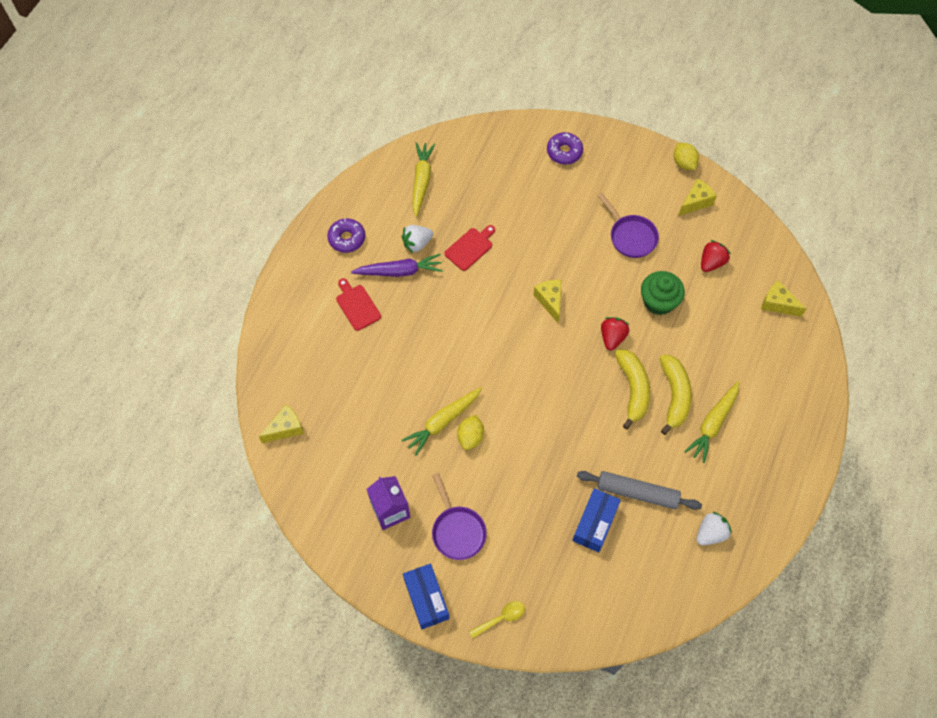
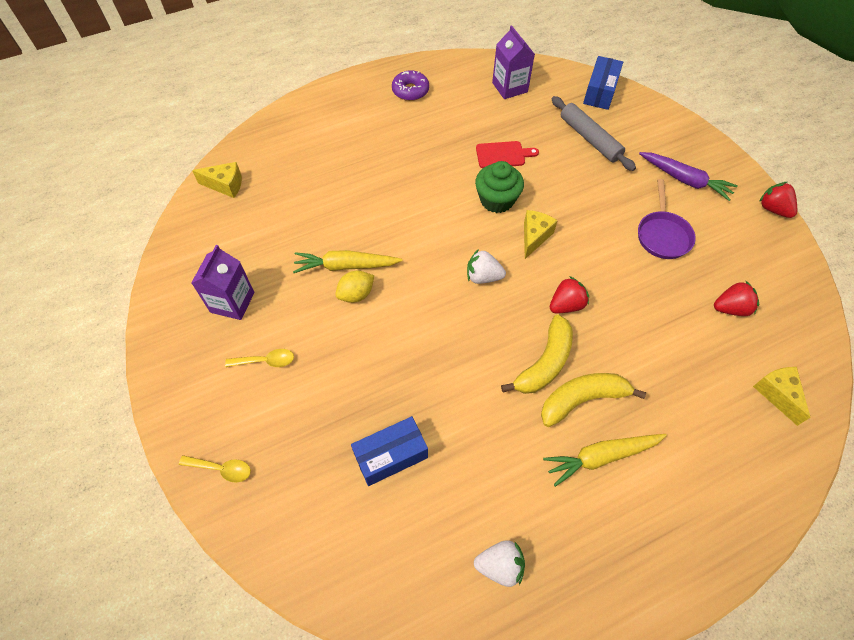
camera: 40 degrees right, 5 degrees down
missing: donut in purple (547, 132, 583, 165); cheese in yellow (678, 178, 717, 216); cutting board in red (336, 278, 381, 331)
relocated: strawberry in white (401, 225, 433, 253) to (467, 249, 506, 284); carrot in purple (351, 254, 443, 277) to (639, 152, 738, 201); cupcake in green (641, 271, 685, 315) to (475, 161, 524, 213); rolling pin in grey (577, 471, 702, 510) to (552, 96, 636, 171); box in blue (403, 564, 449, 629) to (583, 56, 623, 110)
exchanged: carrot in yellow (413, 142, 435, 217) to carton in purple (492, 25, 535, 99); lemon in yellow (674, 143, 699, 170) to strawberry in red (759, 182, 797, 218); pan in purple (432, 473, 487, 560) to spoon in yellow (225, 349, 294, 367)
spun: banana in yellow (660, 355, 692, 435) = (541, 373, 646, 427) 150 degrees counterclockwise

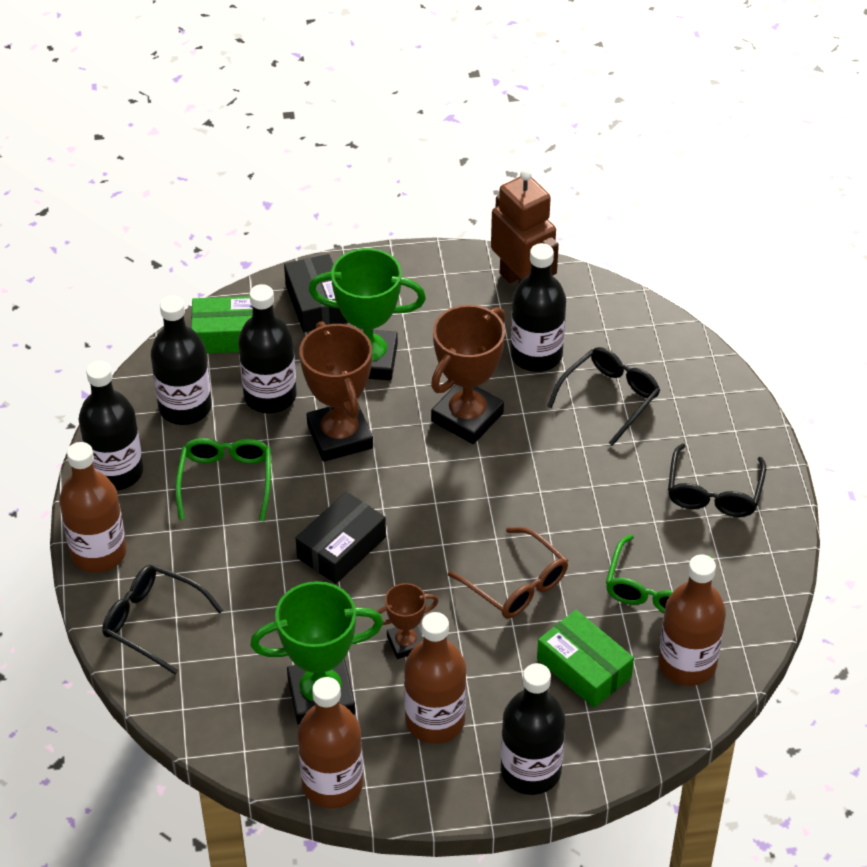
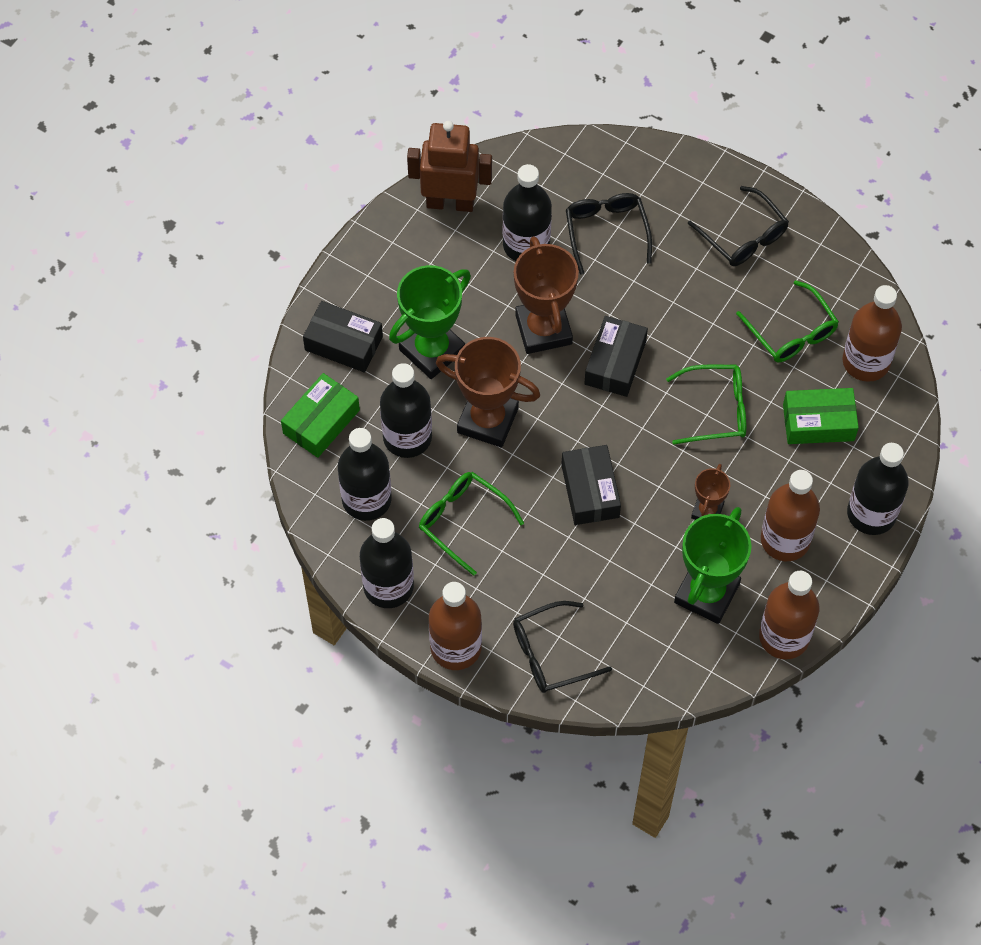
camera: 50 degrees left, 15 degrees up
appeared: box in black (584, 316, 648, 397)
colour: glasses in brown (448, 527, 568, 618) to glasses in green (666, 365, 746, 445)

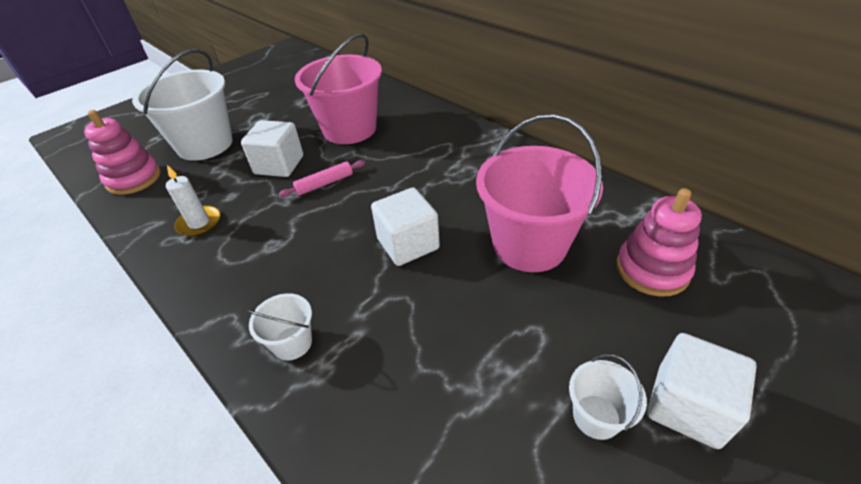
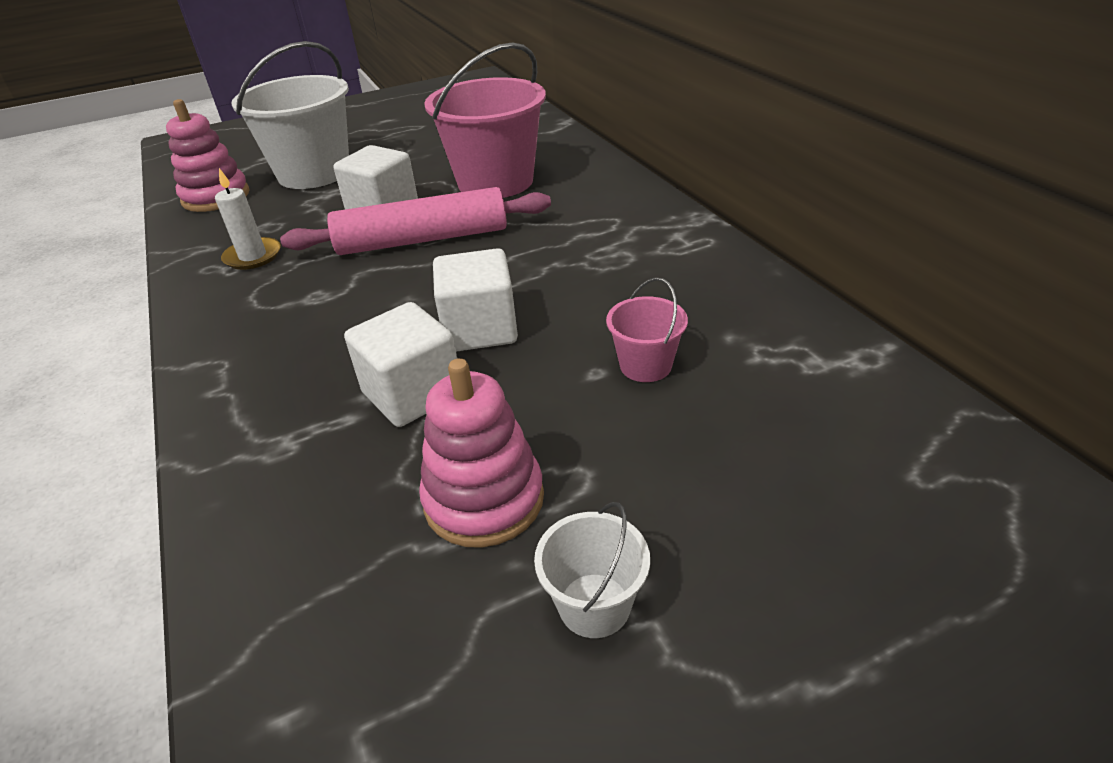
camera: 20 degrees right, 5 degrees down
missing: bucket in white (247, 293, 312, 360)
relocated: stacking toy in pink (616, 188, 702, 297) to (419, 358, 544, 548); cube in white (647, 333, 757, 449) to (344, 302, 457, 427)
size: bucket in pink (476, 114, 603, 272) = (606, 277, 688, 382) x0.46; rolling pin in pink (279, 160, 365, 197) = (280, 187, 551, 255) x2.08

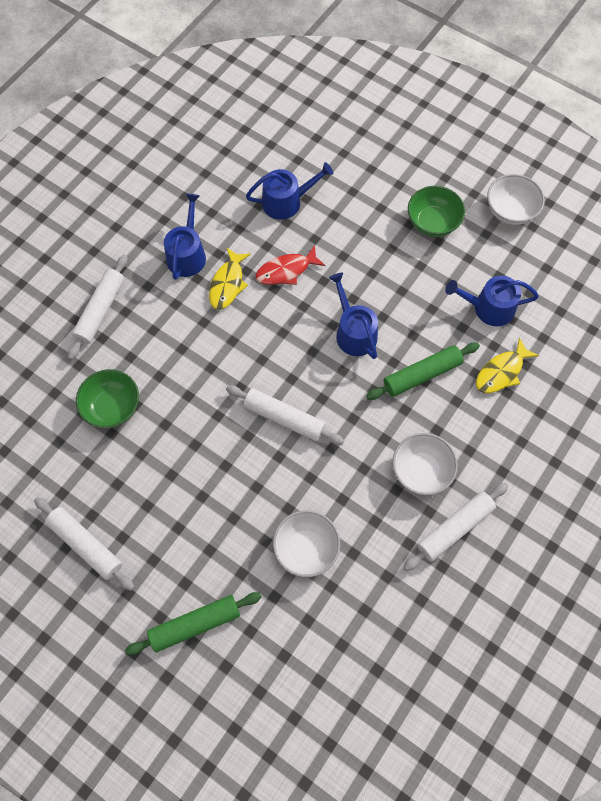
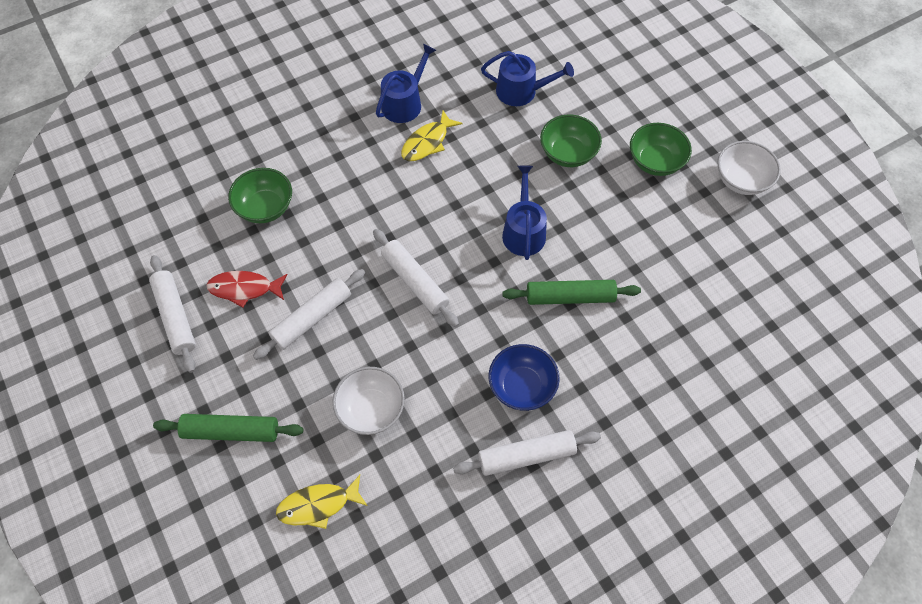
camera: 25 degrees right, 5 degrees down
missing: watering can in blue (445, 276, 539, 326)
appeared: bowl in green (540, 114, 602, 167)
relocated: fish in red (255, 245, 325, 285) to (207, 271, 288, 308); rolling pin in white (68, 255, 128, 360) to (253, 269, 365, 360); fish in yellow (476, 337, 539, 393) to (276, 475, 368, 529)
colour: bowl in white (392, 433, 458, 495) to bowl in blue (489, 344, 560, 411)

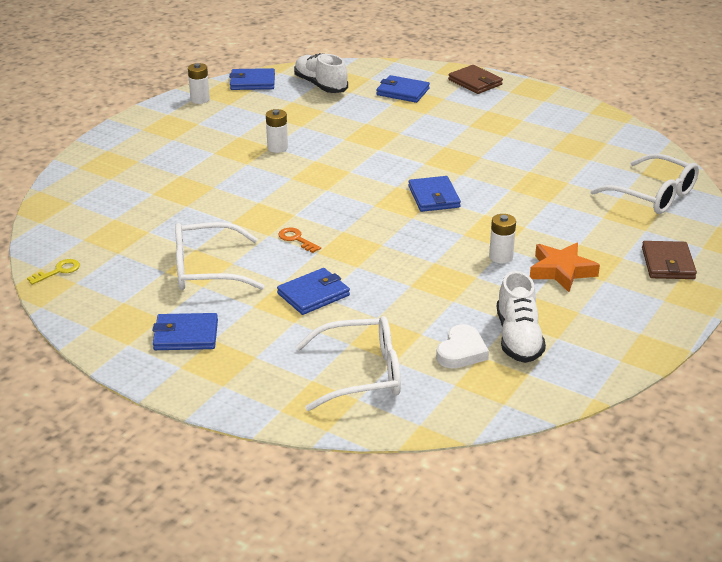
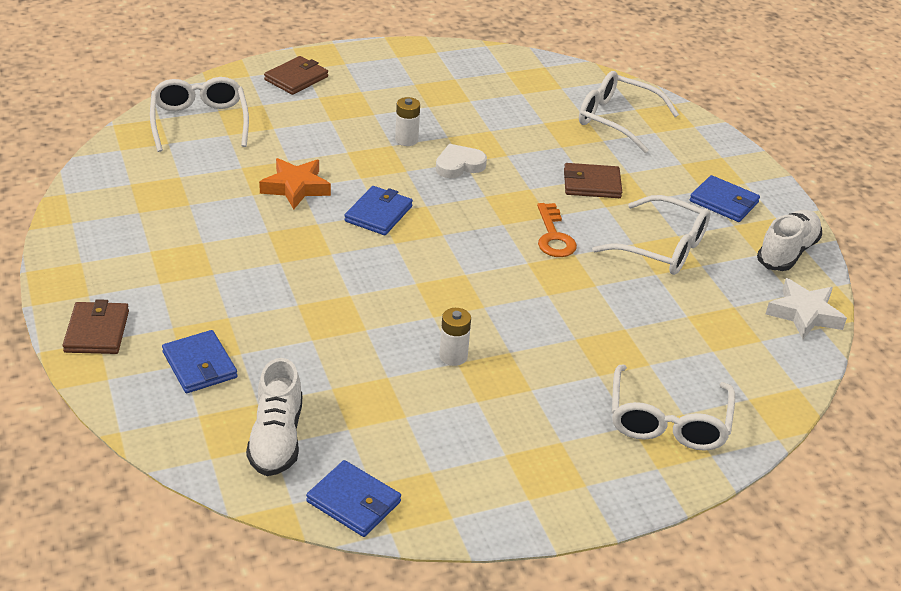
camera: 145 degrees left, 5 degrees up
missing: battery in white (188, 63, 210, 104)
appeared: glasses in white (612, 364, 735, 451)
relocated: star in orange (530, 243, 600, 292) to (259, 158, 331, 209); shoe in white (497, 271, 546, 363) to (757, 210, 822, 271); heart in white (436, 324, 489, 368) to (436, 144, 487, 178)
exchanged: key in yellow (27, 259, 80, 285) to star in white (766, 278, 847, 339)
colour: wallet in blue (277, 268, 350, 315) to wallet in brown (564, 163, 622, 198)
size: key in orange (278, 228, 321, 253) = (537, 203, 577, 257) x1.53

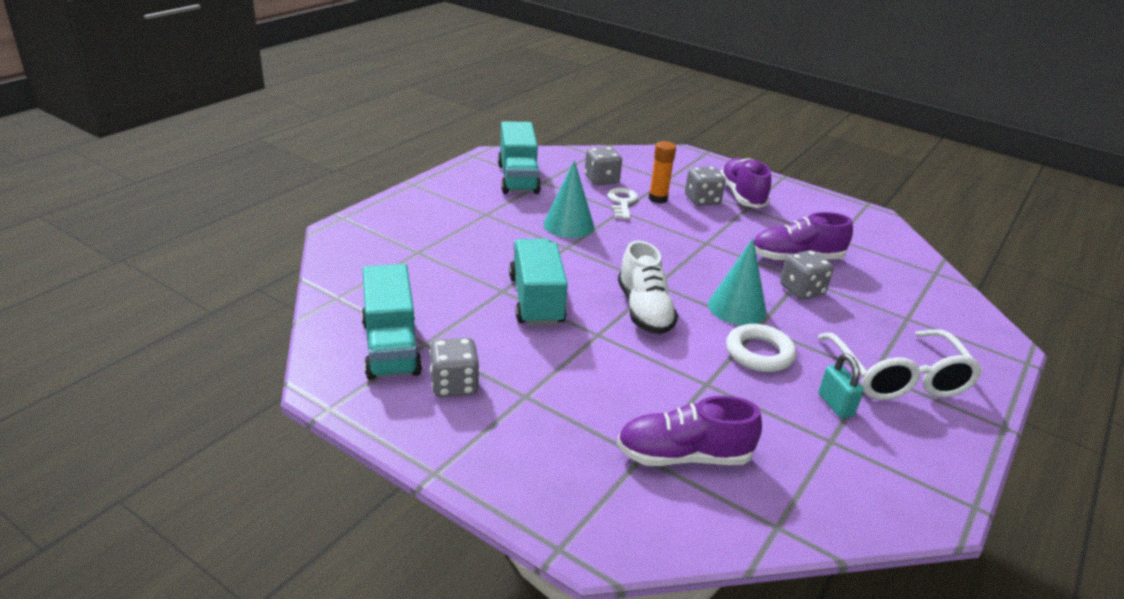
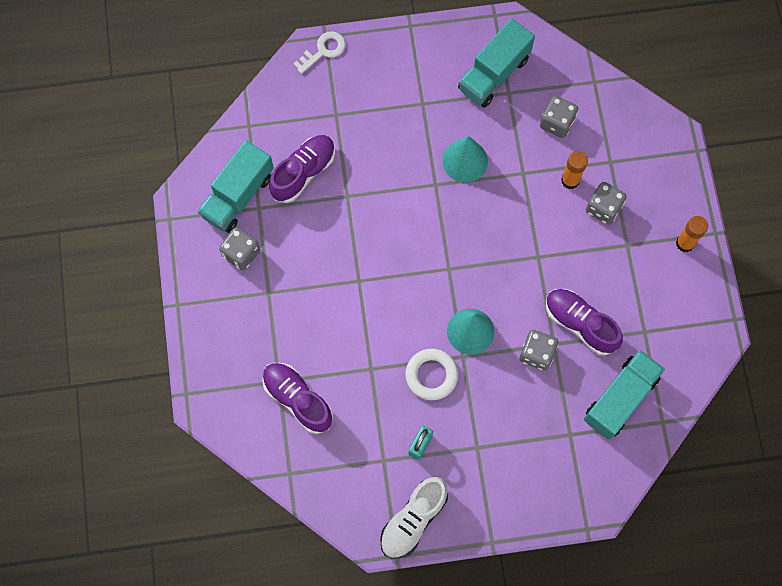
camera: 50 degrees right, 40 degrees up
missing: glasses in white (818, 330, 982, 400)
appeared: glue stick in orange (676, 216, 708, 252)
relocated: shoe in purple (720, 158, 771, 208) to (269, 135, 335, 203); key in white (608, 188, 638, 219) to (293, 31, 346, 74); truck in turquoise (509, 239, 568, 326) to (584, 350, 665, 440); shoe in white (618, 240, 678, 334) to (380, 477, 448, 558)

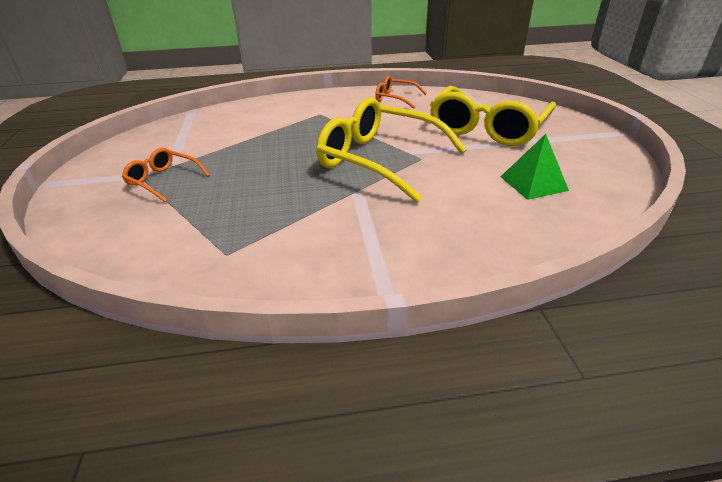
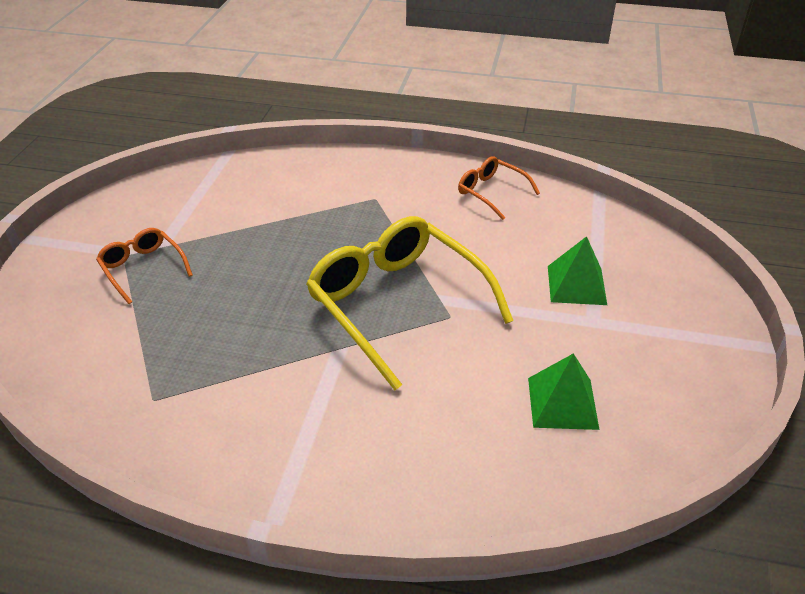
camera: 20 degrees right, 5 degrees up
exchanged: glasses in yellow (430, 86, 556, 146) to pyramid in green (548, 236, 607, 305)

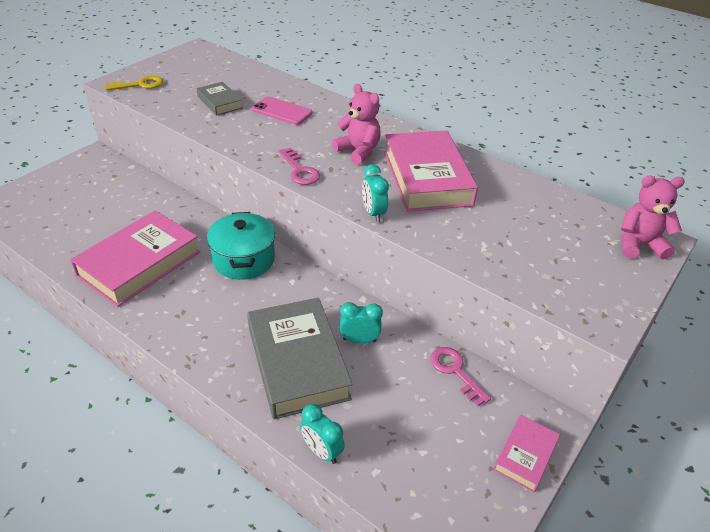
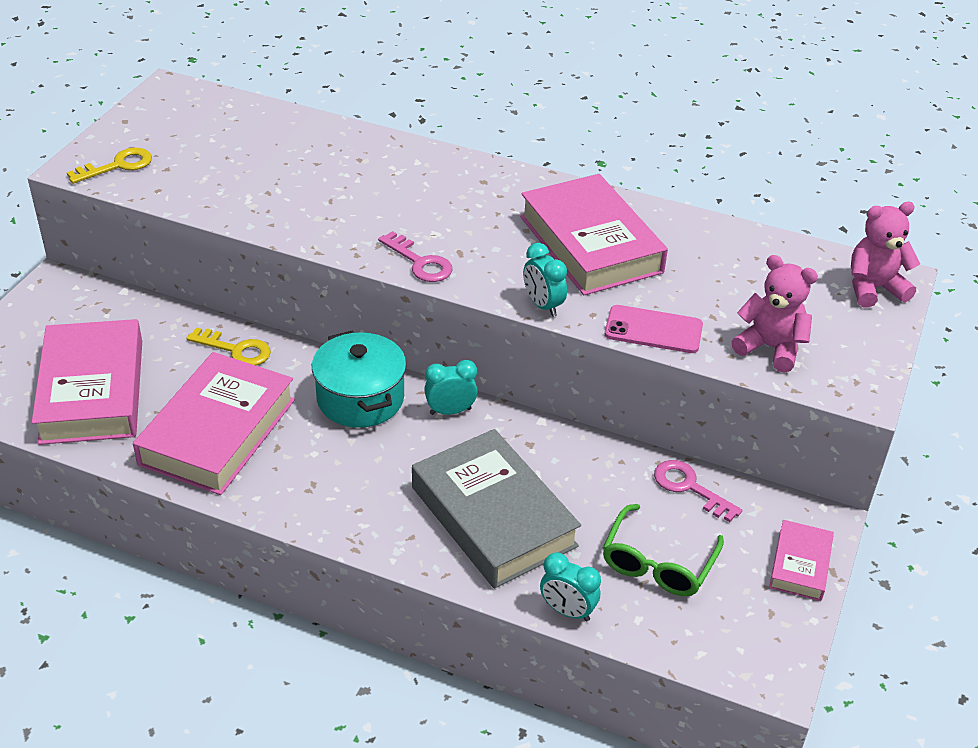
camera: 15 degrees left, 0 degrees up
missing: book in grey (197, 82, 243, 116)
appeared: book in pink (32, 319, 142, 445); key in yellow (186, 327, 271, 366); glasses in green (603, 504, 724, 596)
relocated: teddy bear in pink (332, 84, 381, 165) to (731, 255, 818, 373); phone in pink (252, 97, 313, 125) to (605, 305, 703, 353); clock in turquoise (340, 302, 383, 344) to (424, 360, 478, 415)

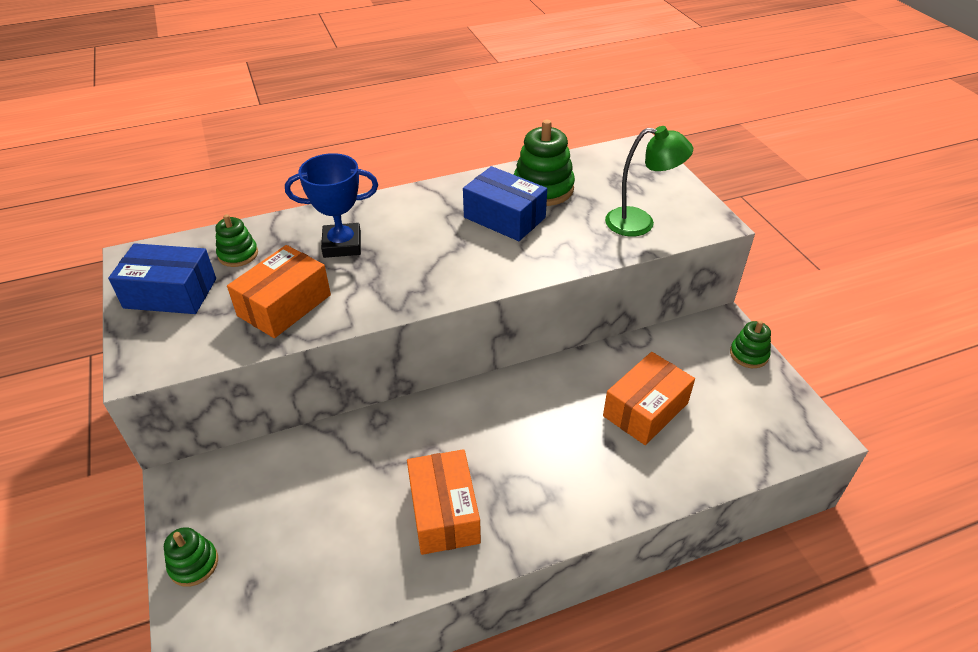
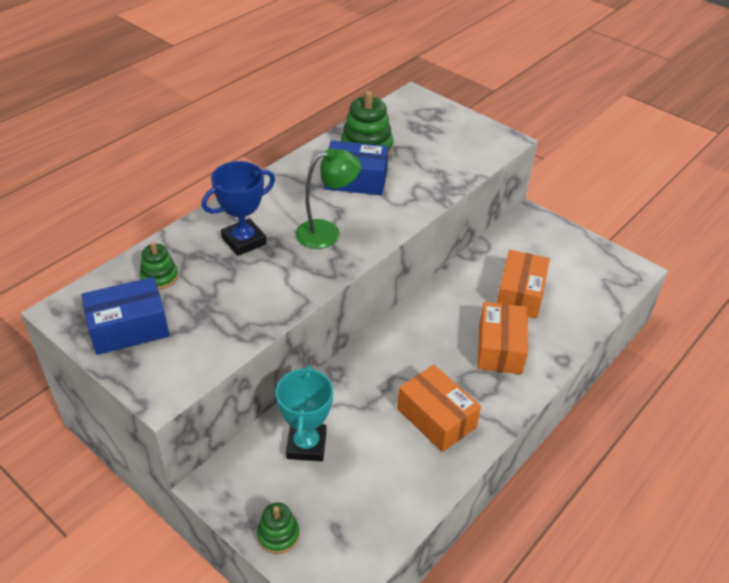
camera: 30 degrees left, 0 degrees up
missing: stacking toy in green (730, 320, 771, 368)
appeared: trophy in turquoise (276, 365, 333, 461)
relocated: lamp in green (605, 126, 693, 236) to (295, 148, 361, 249); box in orange (227, 245, 331, 338) to (477, 302, 528, 375)

